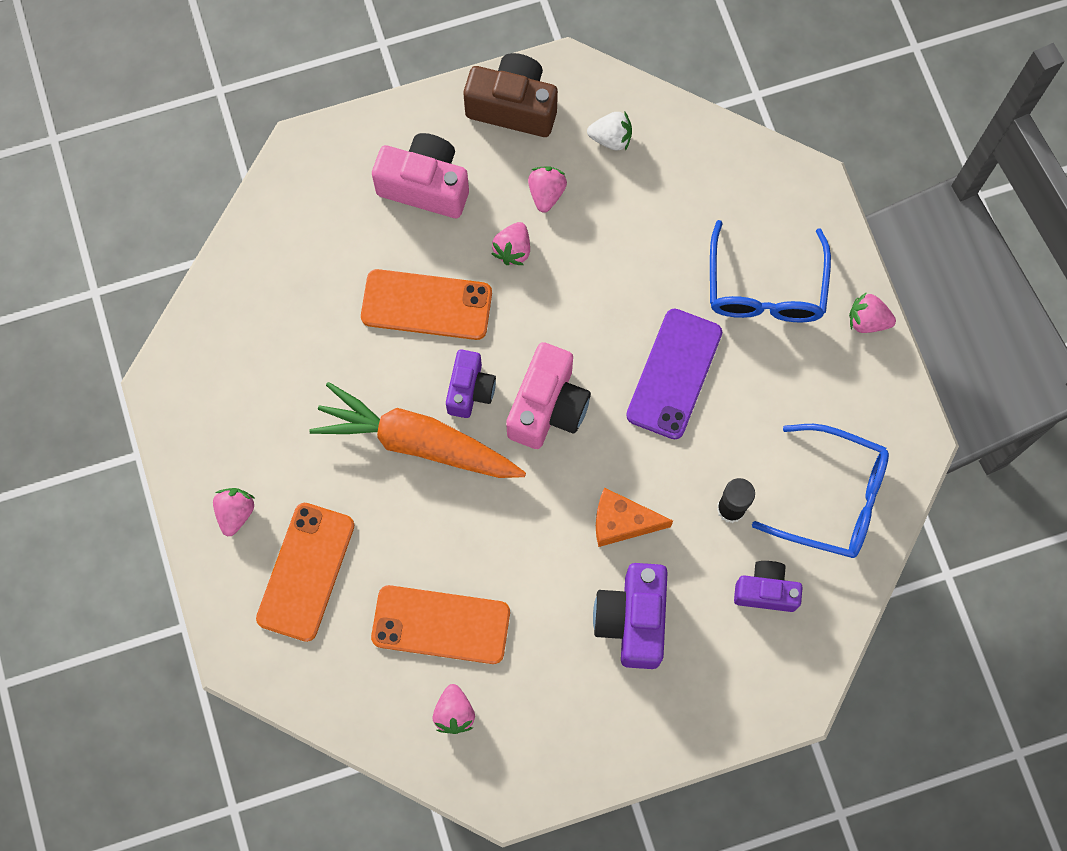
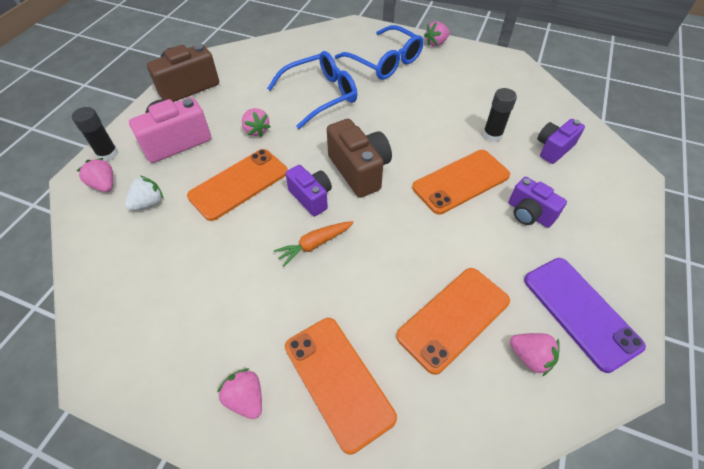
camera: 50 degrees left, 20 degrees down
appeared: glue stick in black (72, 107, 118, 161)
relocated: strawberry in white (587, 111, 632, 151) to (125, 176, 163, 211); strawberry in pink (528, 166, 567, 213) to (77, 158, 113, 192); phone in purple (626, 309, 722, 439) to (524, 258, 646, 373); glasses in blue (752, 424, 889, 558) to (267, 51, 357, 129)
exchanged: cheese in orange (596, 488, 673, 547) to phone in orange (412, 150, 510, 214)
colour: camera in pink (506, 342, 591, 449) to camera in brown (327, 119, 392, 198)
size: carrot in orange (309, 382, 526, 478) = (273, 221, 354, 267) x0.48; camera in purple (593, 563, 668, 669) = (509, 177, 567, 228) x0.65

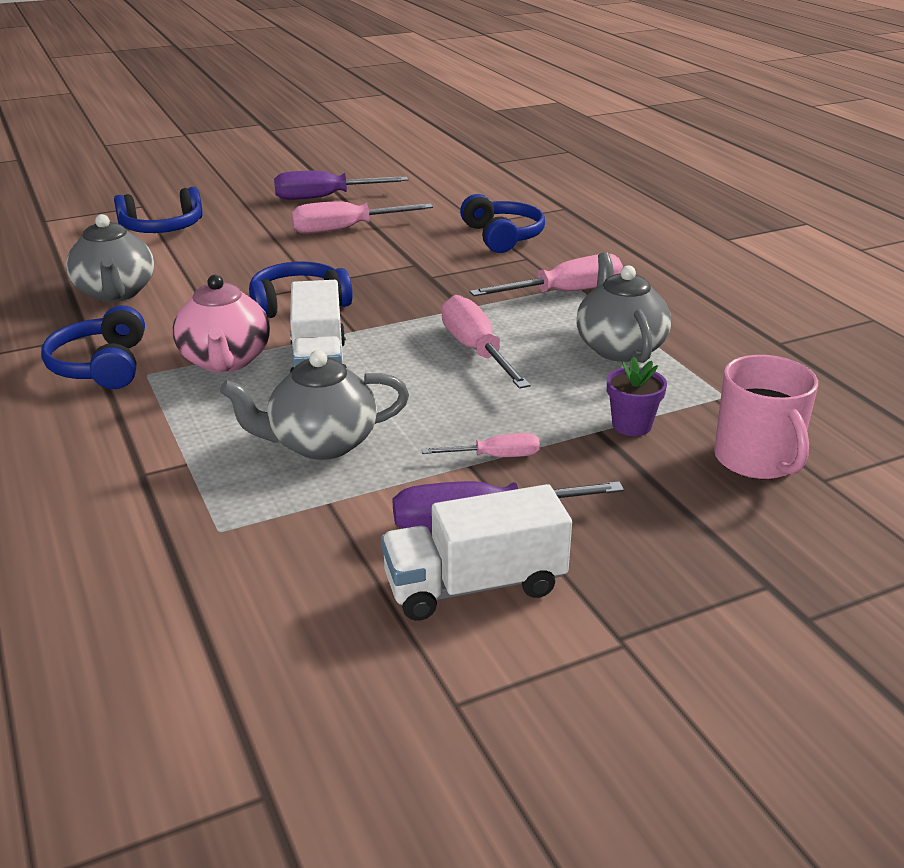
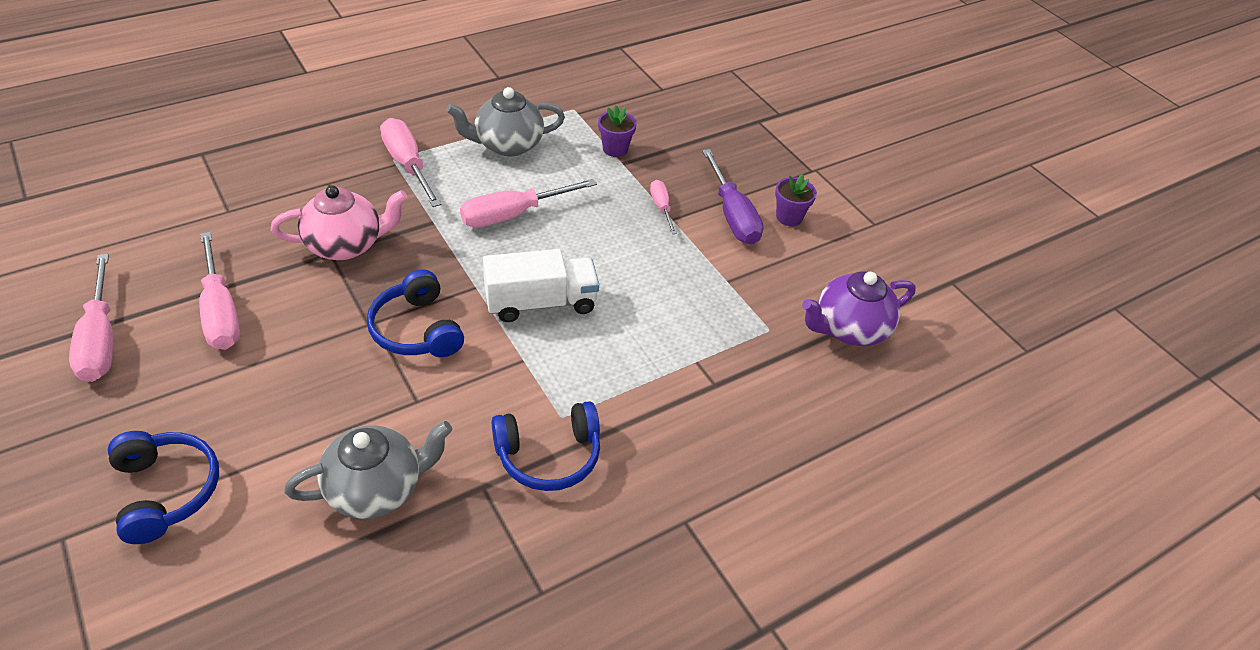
camera: 100 degrees left, 15 degrees up
missing: headphones in blue (460, 194, 545, 253); teapot in grey (220, 350, 409, 460); mug in pink (714, 355, 818, 480)
appeared: teapot in purple (802, 271, 916, 346)
relocated: teapot in pink (173, 275, 270, 372) to (271, 185, 407, 260)
exchanged: truck in white (381, 484, 572, 621) to flower pot in purple (775, 174, 817, 226)
colour: screwdriver in purple (274, 171, 408, 200) to screwdriver in pink (69, 254, 113, 382)

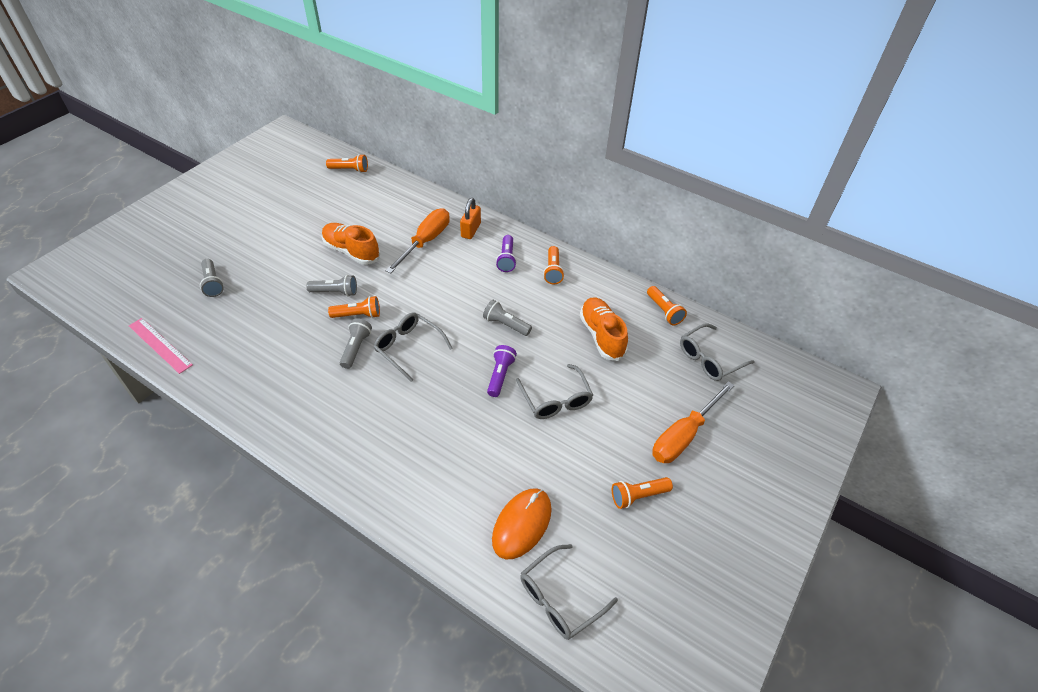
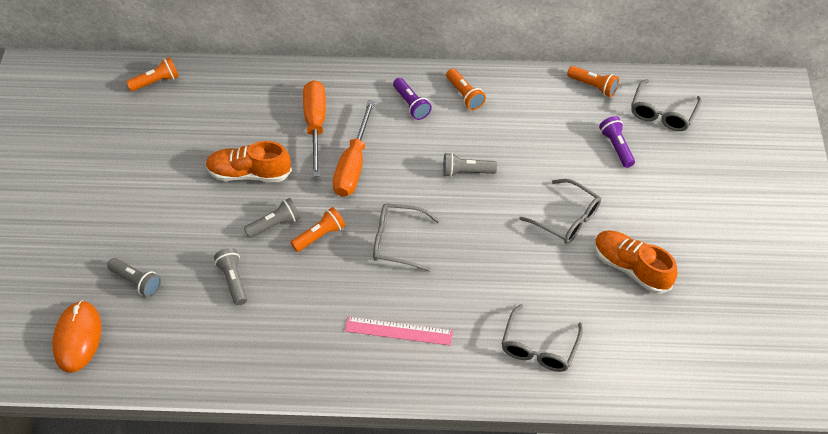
camera: 30 degrees left, 5 degrees up
missing: padlock in orange (460, 198, 481, 239); flashlight in orange (612, 477, 673, 509)
relocated: shoe in orange (580, 298, 628, 361) to (594, 230, 677, 294); ruler in pink (129, 318, 193, 374) to (345, 317, 453, 346); flashlight in grey (340, 318, 372, 369) to (214, 248, 247, 305); flashlight in purple (487, 345, 517, 397) to (599, 116, 635, 168); screwdriver in orange (652, 381, 735, 463) to (332, 100, 375, 197); mouse in orange (492, 488, 552, 559) to (52, 300, 101, 373); glasses in grey (520, 544, 618, 640) to (501, 304, 583, 372)

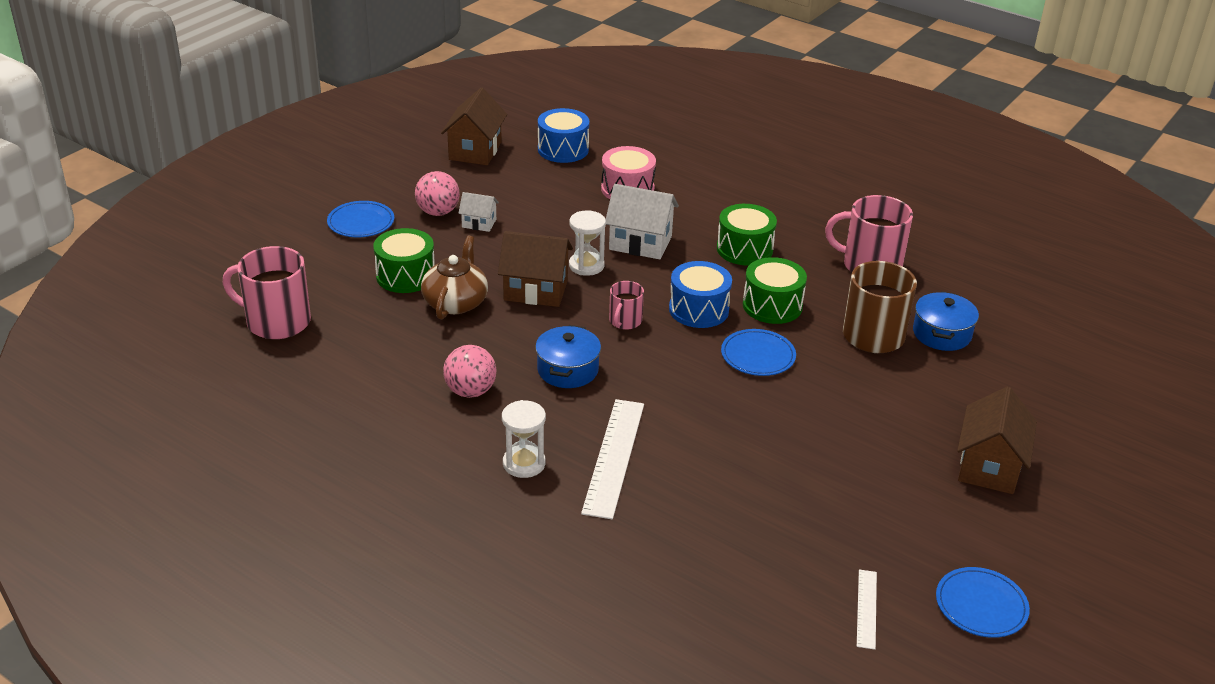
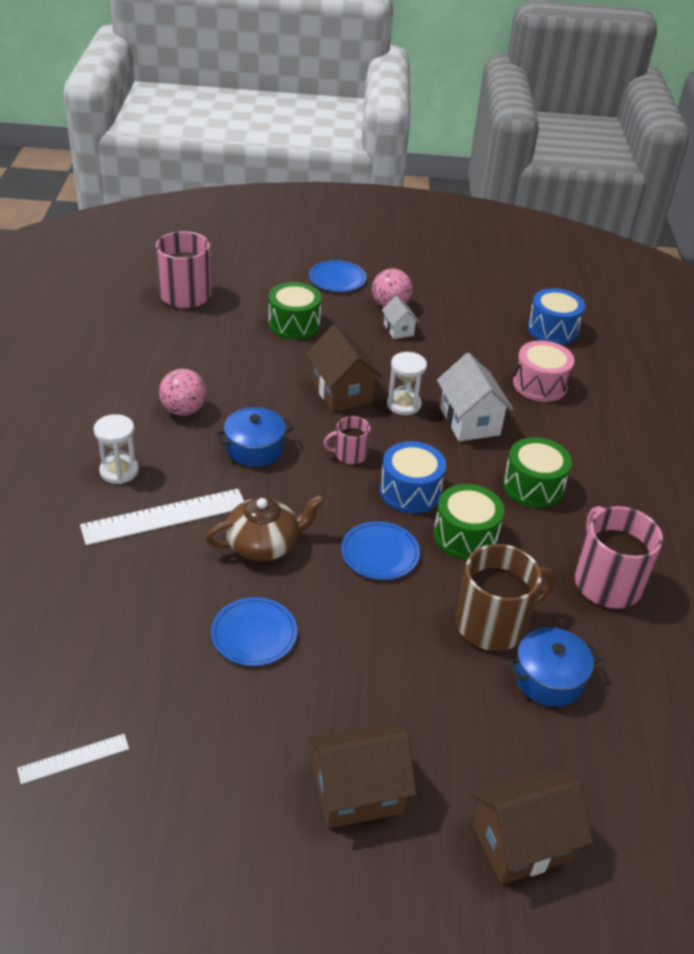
camera: 55 degrees right, 5 degrees up
relocated: house in brown (441, 88, 507, 165) to (471, 768, 593, 885); teapot in brown (421, 236, 488, 319) to (205, 495, 324, 561); plate in blue (936, 567, 1030, 638) to (211, 597, 297, 666)

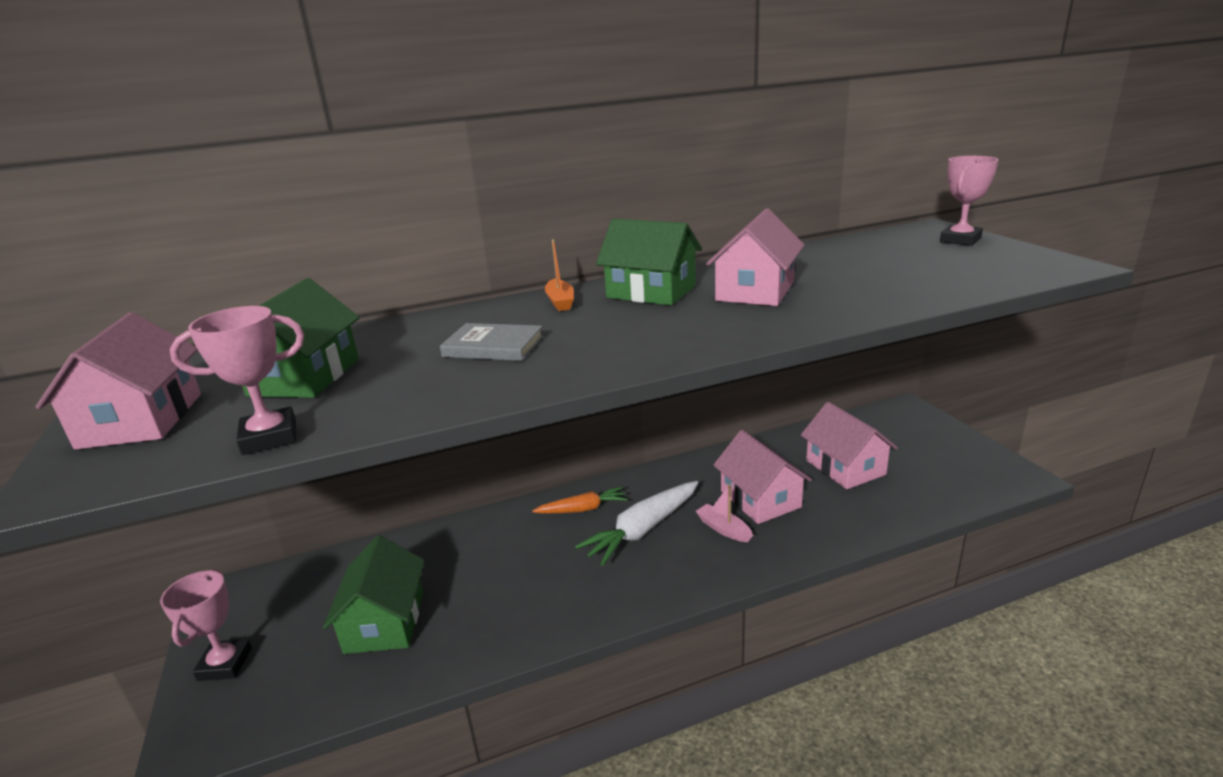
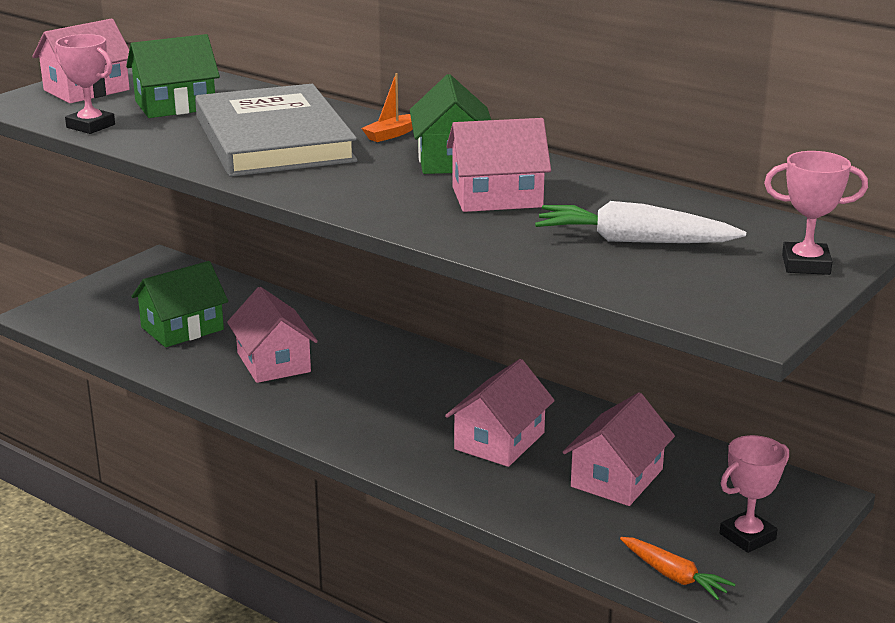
camera: 55 degrees right, 0 degrees up
missing: boat in pink (696, 484, 753, 542)
appeared: house in pink (227, 287, 318, 383)
relocated: carrot in white (575, 481, 698, 566) to (535, 201, 746, 243); carrot in orange (532, 487, 628, 514) to (620, 537, 736, 600); trophy in pink (160, 569, 252, 681) to (720, 435, 789, 553)
size: book in grey (440, 323, 544, 361) = (195, 84, 358, 177) x2.37

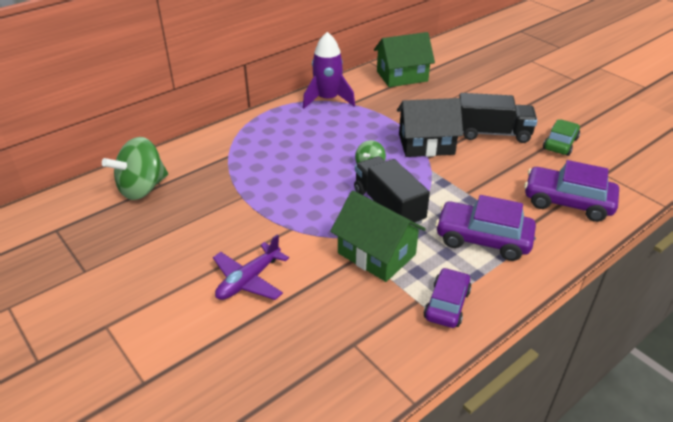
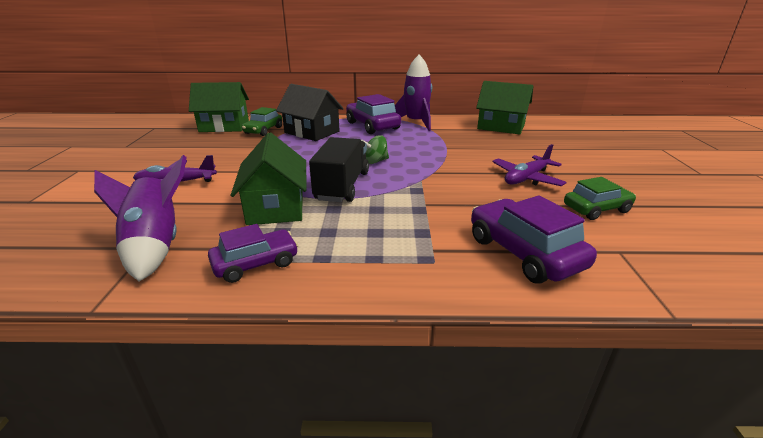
camera: 40 degrees right, 10 degrees down
appeared: car in green (242, 107, 282, 136); rocket in purple (94, 155, 187, 281)
relocated: house in black (397, 98, 463, 157) to (276, 84, 344, 141); car in purple (435, 195, 536, 261) to (346, 94, 401, 134)
exchanged: truck in black (459, 93, 537, 143) to plane in purple (492, 144, 567, 186); spinning top in green (102, 137, 168, 200) to house in green (189, 82, 249, 132)

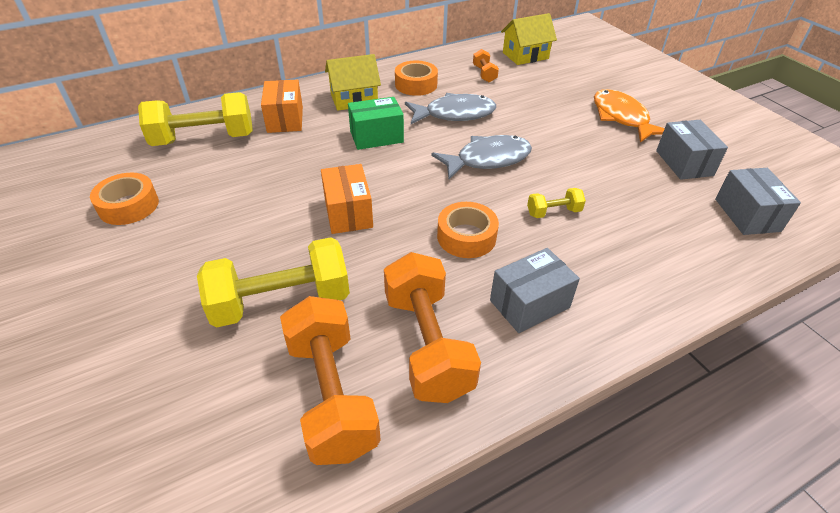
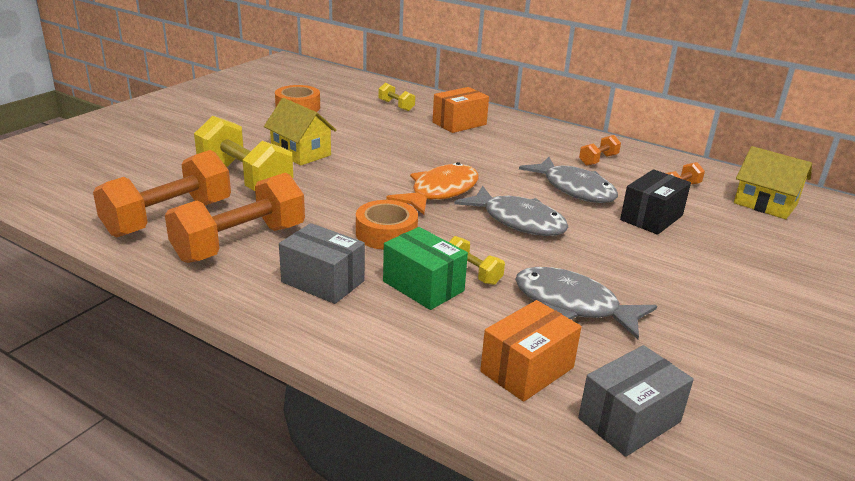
camera: 60 degrees right, 15 degrees down
missing: box in grey (656, 120, 728, 180)
appeared: box in black (620, 169, 691, 235); fish in grey (515, 267, 657, 339)
relocated: house in yellow (325, 54, 381, 111) to (264, 98, 337, 166); fish in orange (594, 89, 665, 143) to (386, 162, 479, 215); box in green (348, 97, 404, 150) to (383, 227, 468, 310); box in orange (321, 164, 373, 234) to (480, 300, 581, 402)
exchanged: tape in orange (395, 61, 438, 96) to dumbbell in orange (579, 135, 621, 166)
size: dumbbell in yellow (138, 92, 253, 146) = (378, 83, 415, 111) x0.47

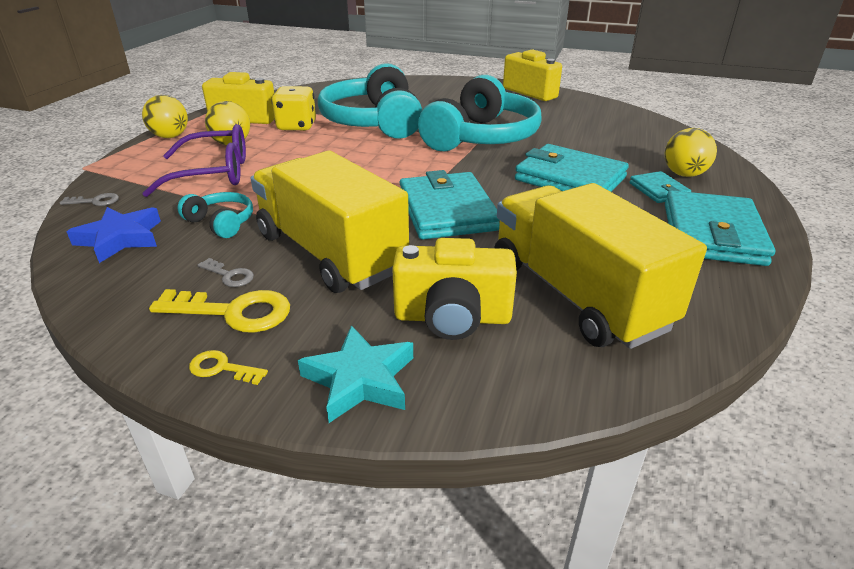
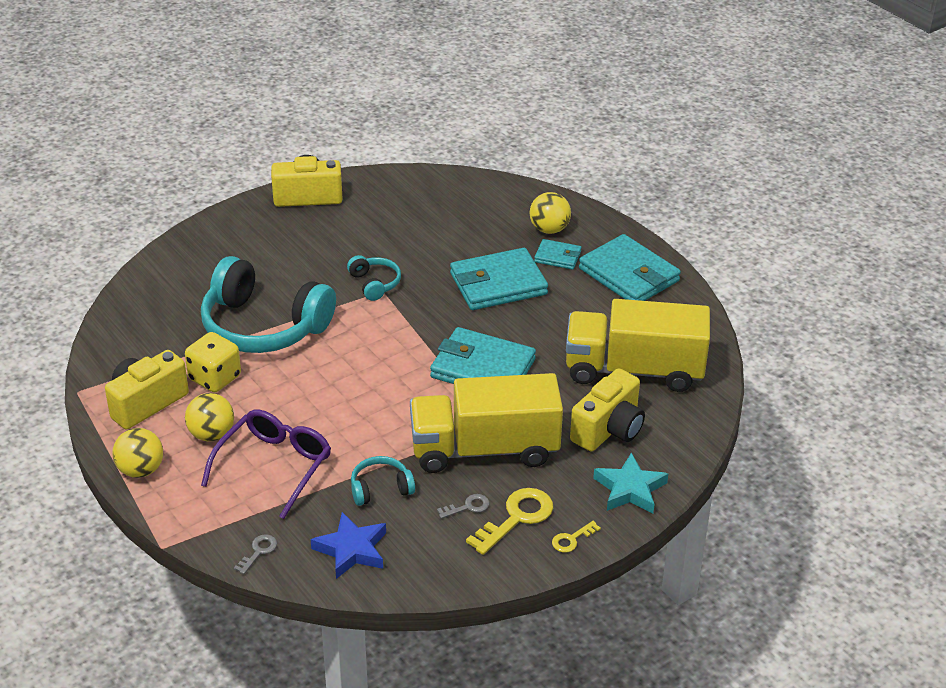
camera: 55 degrees left, 5 degrees up
size: headphones in turquoise (418, 75, 542, 152) = (347, 255, 401, 301) x0.45

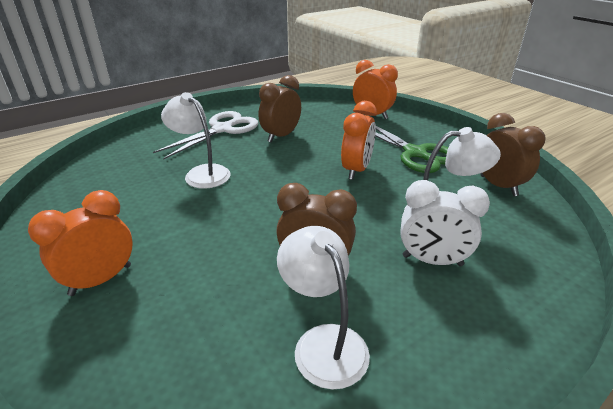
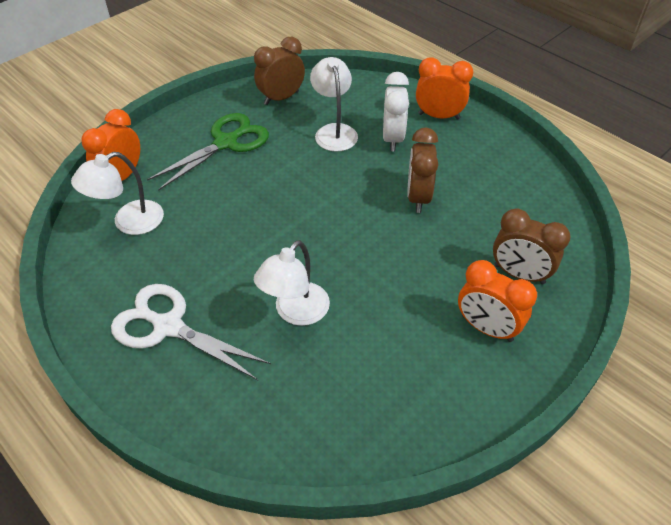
camera: 100 degrees left, 15 degrees up
relocated: clock in brown (258, 75, 301, 142) to (493, 209, 571, 284); clock in orange (341, 101, 377, 180) to (416, 57, 473, 120); lamp in white (277, 226, 370, 389) to (71, 152, 164, 235)

